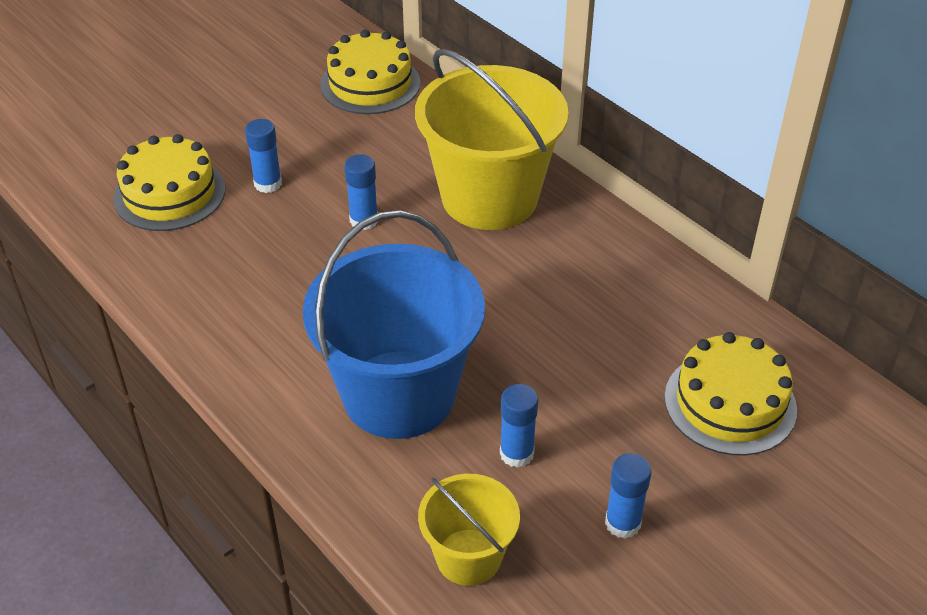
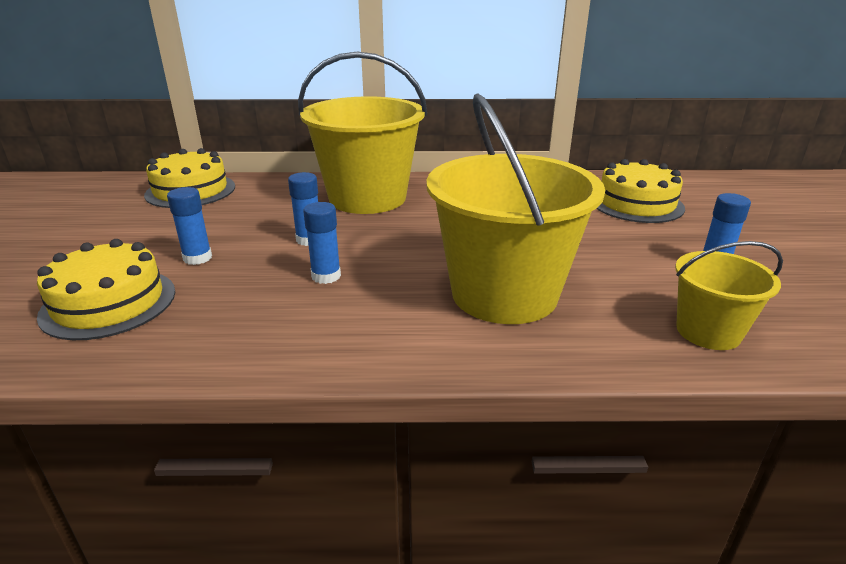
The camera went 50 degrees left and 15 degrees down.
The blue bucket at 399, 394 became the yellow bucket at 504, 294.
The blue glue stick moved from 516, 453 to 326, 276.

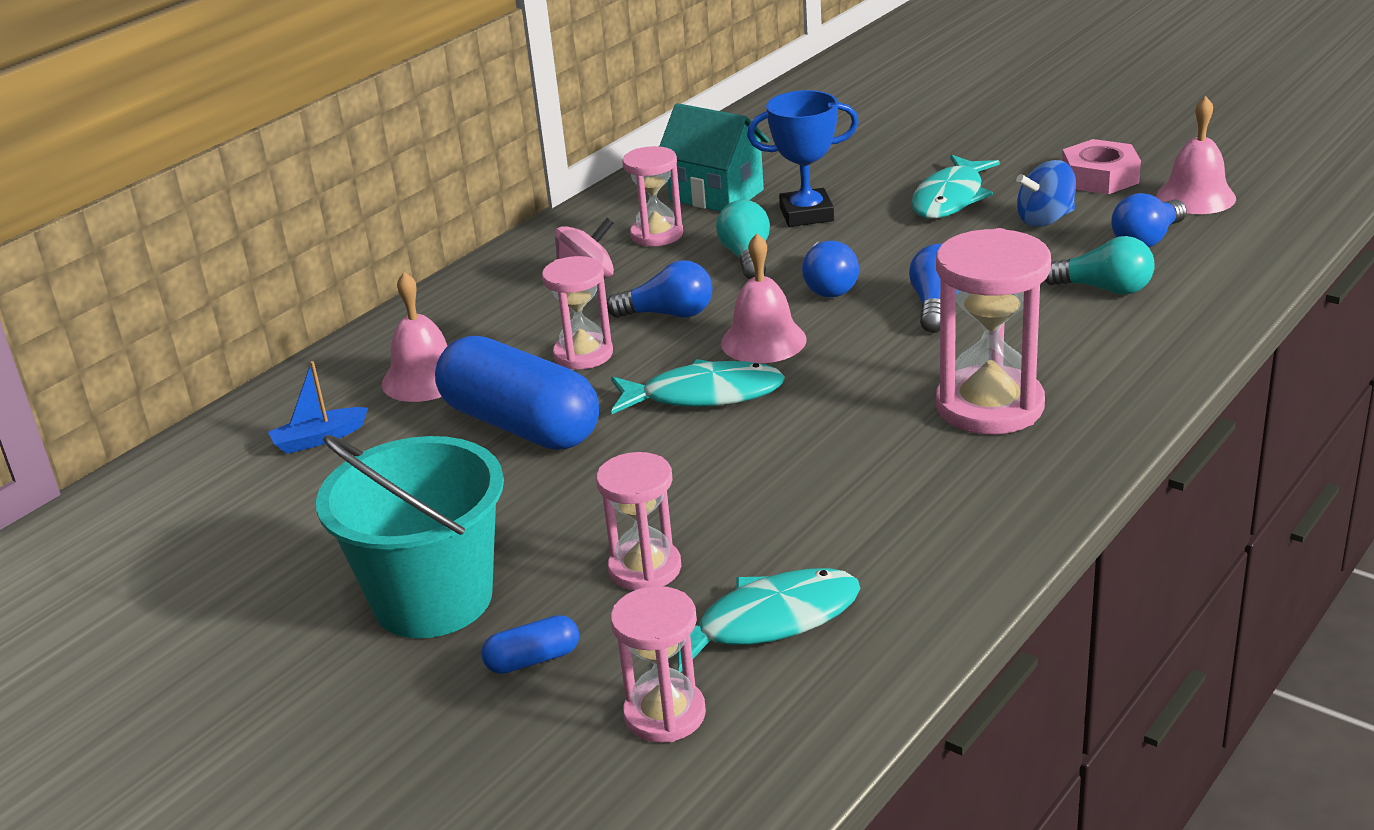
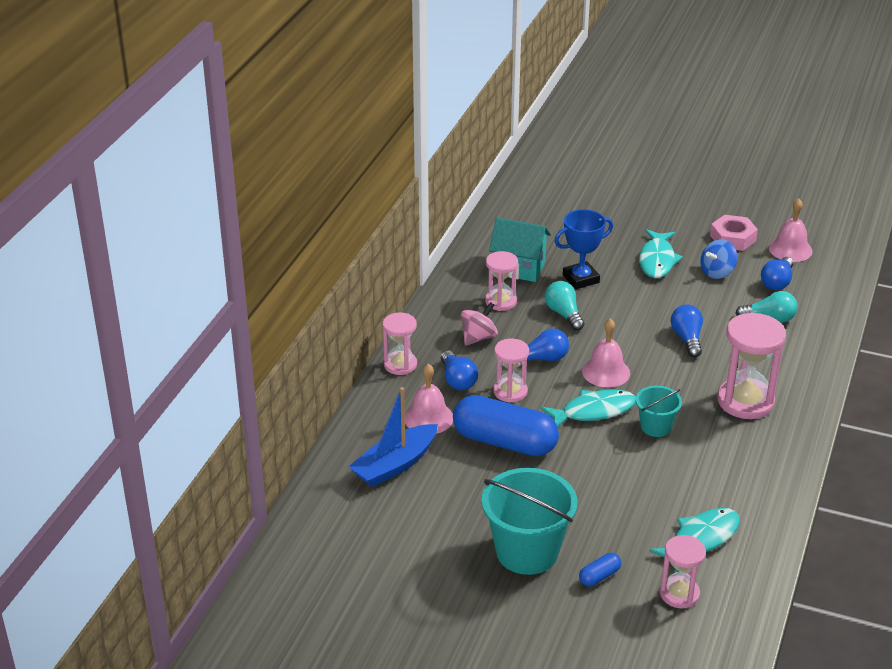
The camera went 20 degrees left and 5 degrees up.
The blue boat at 319, 439 changed to 1.88 times the size.
The pink hourglass moved from 645, 569 to 400, 365.
The blue light bulb moved from 829, 285 to 457, 380.
The turquoise bucket at 656, 427 appeared.

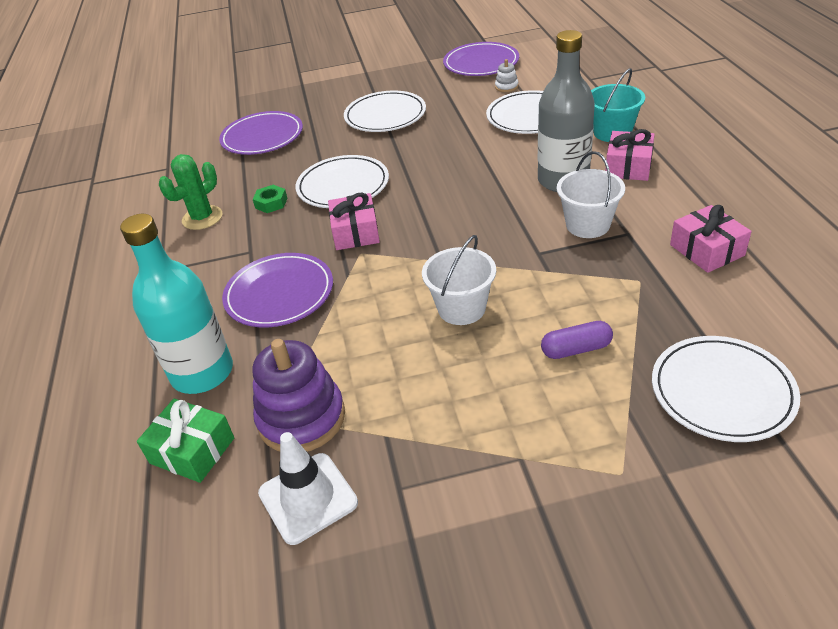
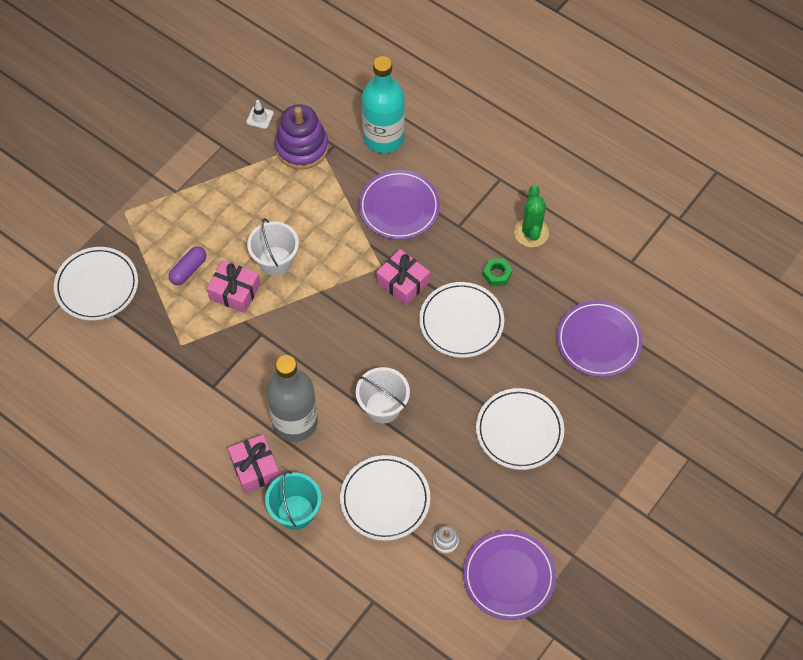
The camera went 135 degrees right and 20 degrees up.
The green gift at 192, 450 disappeared.
The white traffic cone at 308, 498 changed to 0.52 times the size.
The white bucket moved from 587, 225 to 383, 407.
The pink gift moved from 707, 250 to 234, 292.

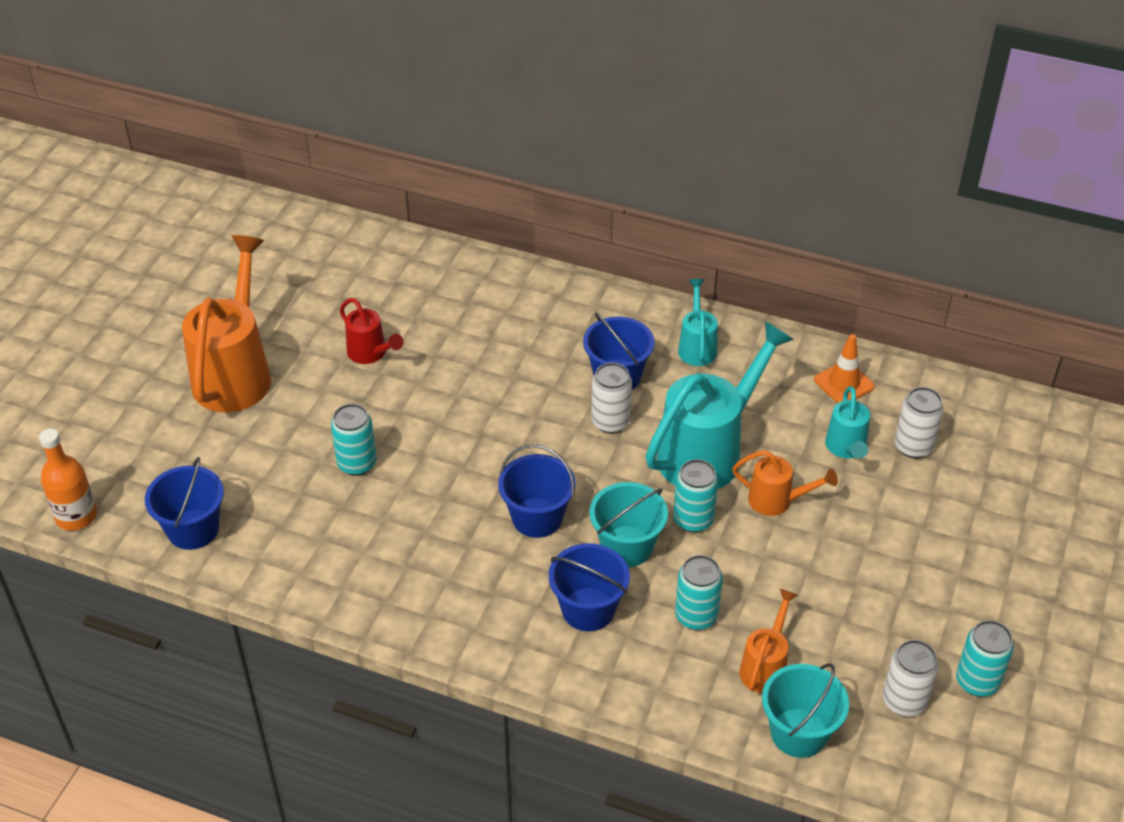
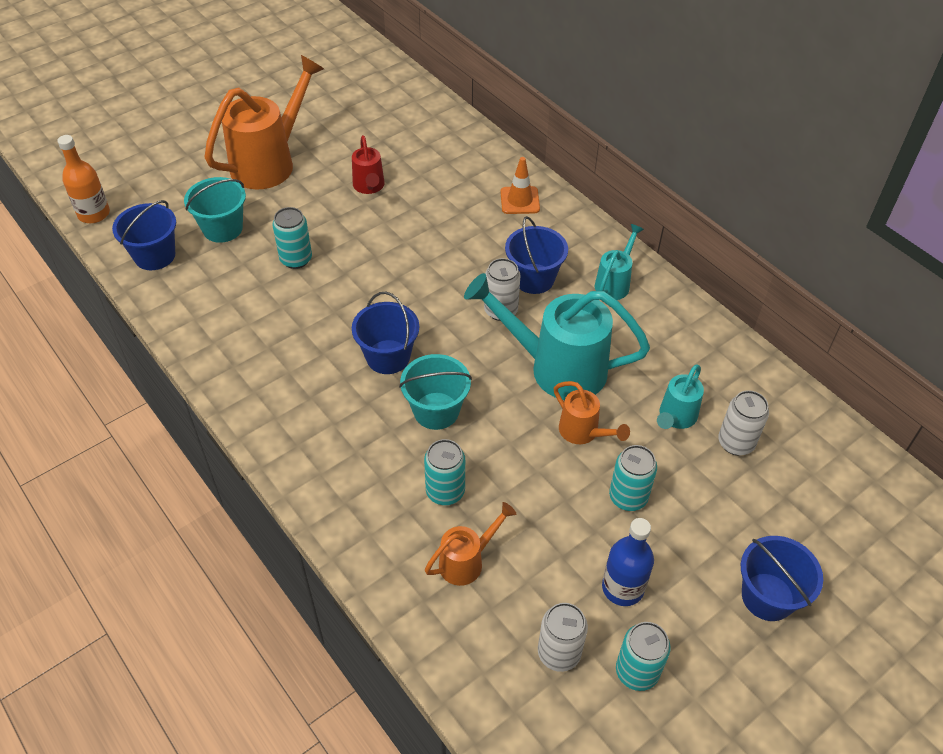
The camera went 30 degrees right and 5 degrees up.
The blue bucket moved from 588, 609 to 767, 596.
The turquoise watering can at 707, 452 turned 150 degrees counterclockwise.
The turquoise can moved from 693, 519 to 628, 497.
The turquoise bucket moved from 798, 733 to 222, 228.
The orange traffic cone moved from 844, 383 to 520, 200.
The blue bottle at 622, 588 appeared.

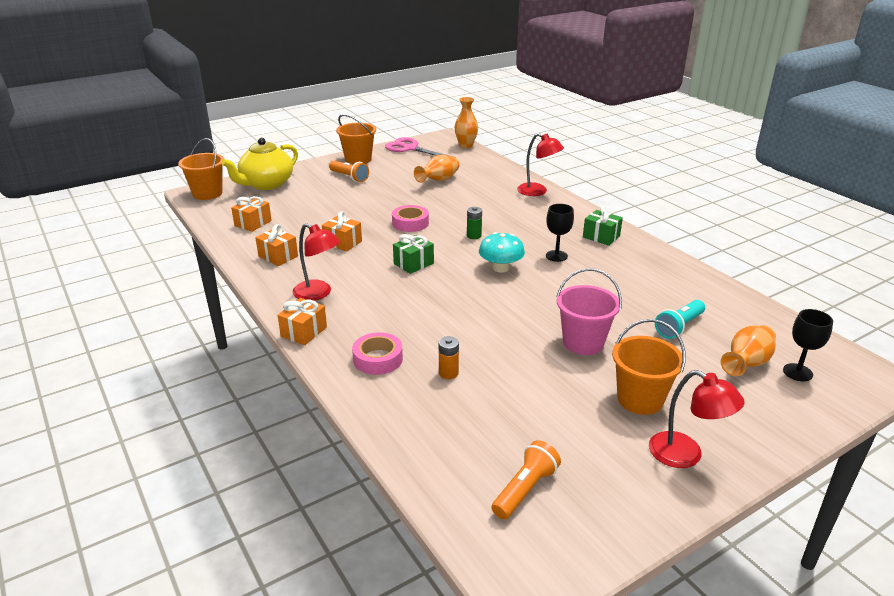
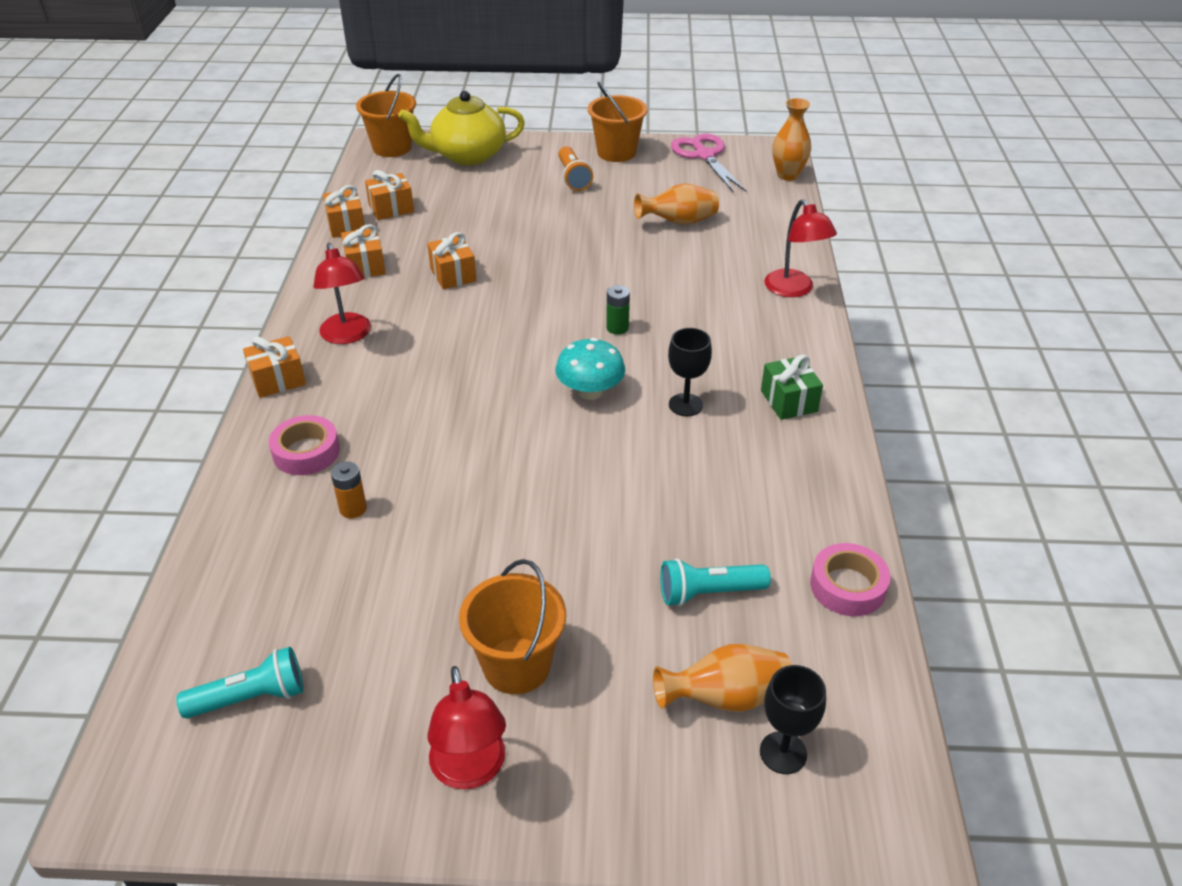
The camera went 35 degrees right and 10 degrees up.
The pink tape moved from 410, 223 to 847, 586.
The green gift at 413, 263 disappeared.
The orange flashlight at 525, 490 became the turquoise flashlight at 251, 697.
The pink bucket at 583, 342 disappeared.
The orange gift at 346, 225 appeared.

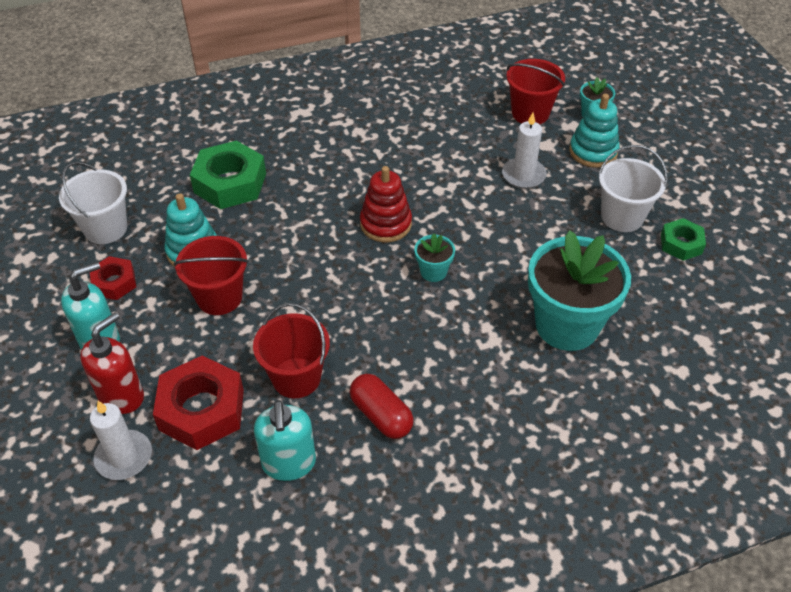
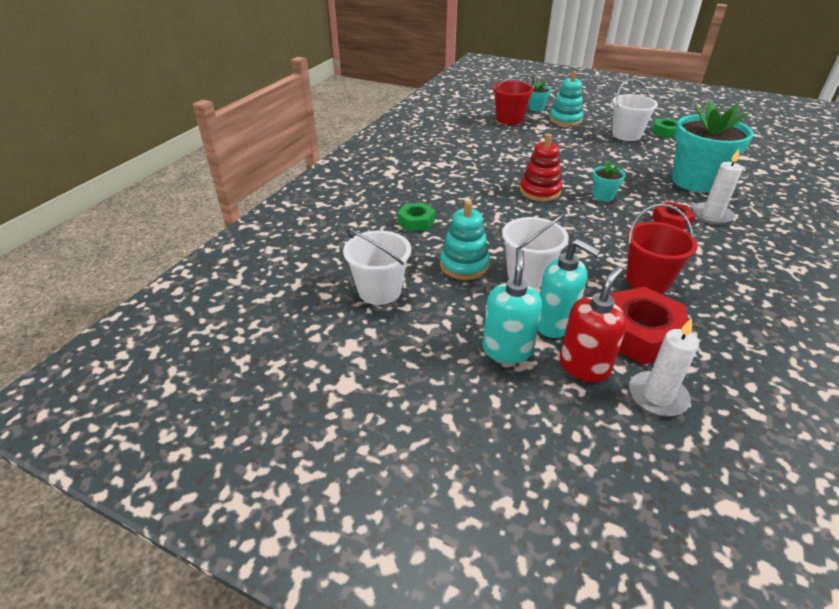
The camera went 45 degrees left and 10 degrees down.
The red soap dispenser at 122, 396 turned 45 degrees clockwise.
The red nut moved from 114, 282 to 671, 221.
The red bucket at 219, 297 became the white bucket at 528, 275.
The green nut at 230, 183 changed to 0.57 times the size.
The turquoise soap dispenser moved from 289, 463 to 555, 324.
The red capsule at 381, 415 disappeared.
The white candle moved from 523, 175 to 712, 215.

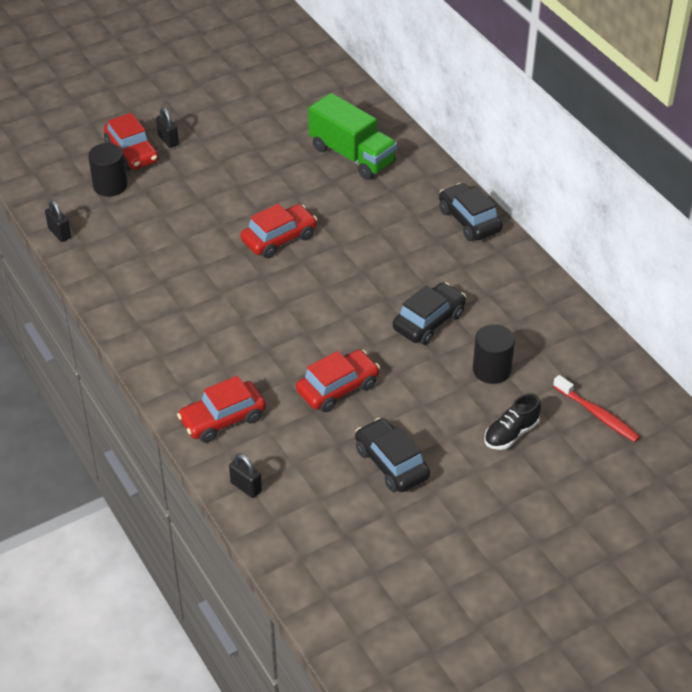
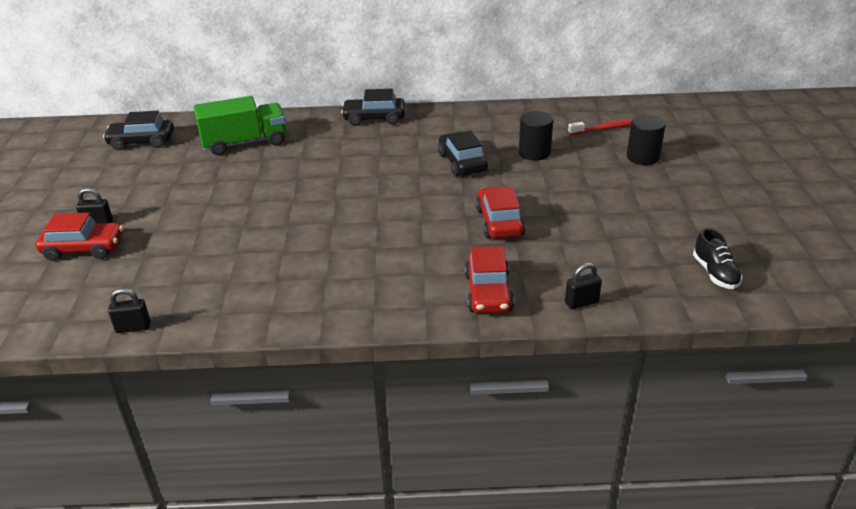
The camera went 60 degrees left and 10 degrees down.
The black cylinder moved from 110, 185 to 643, 157.
The red car at 279, 238 disappeared.
The black car moved from 391, 463 to 142, 142.
The black shoe moved from 511, 433 to 715, 273.

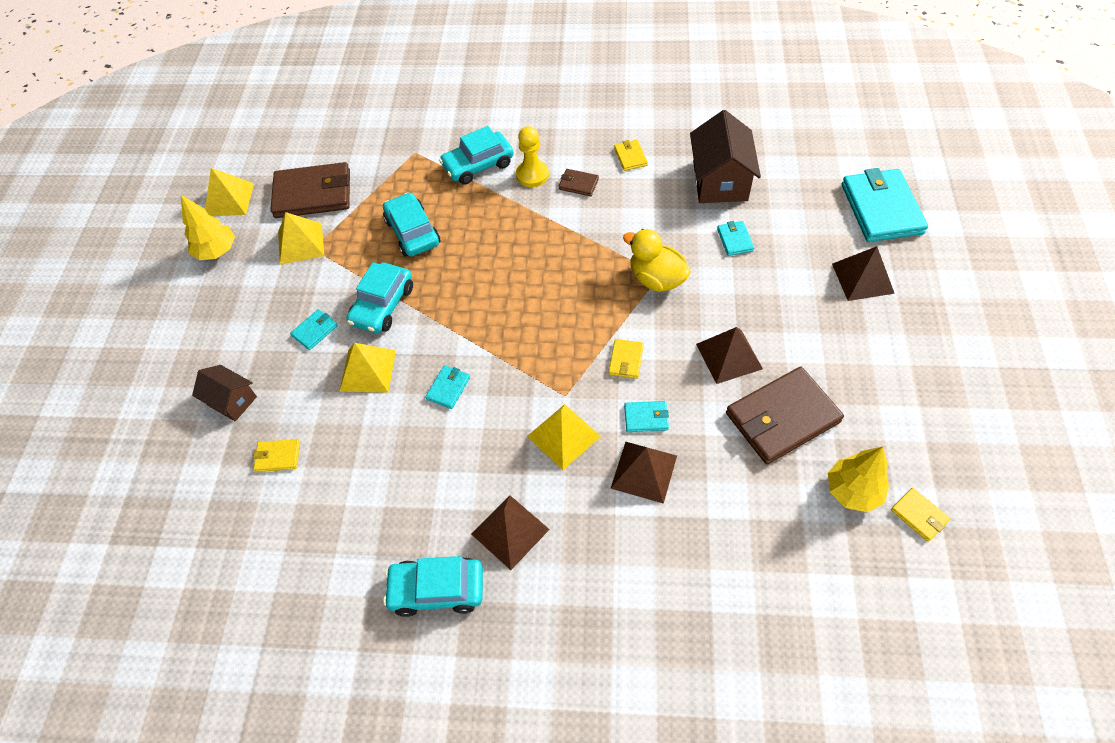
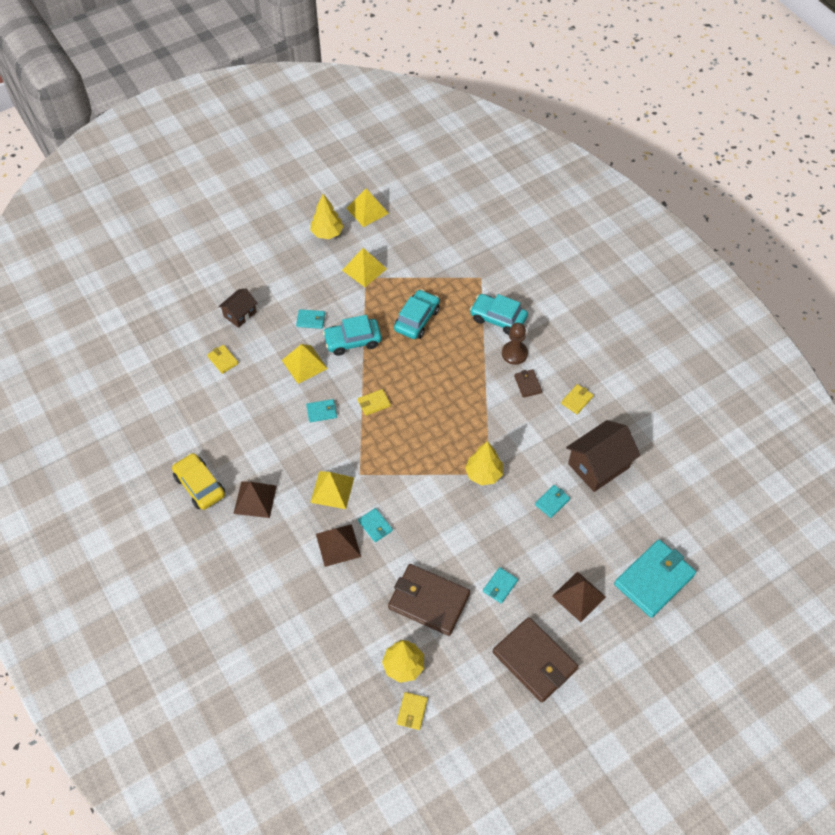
The camera went 50 degrees right and 0 degrees up.
The brown house at 232, 400 turned 45 degrees clockwise.
The brown wallet moved from 313, 194 to 534, 661.
The turquoise car at 437, 589 became the yellow car at 200, 486.
The yellow pawn at 532, 175 became the brown pawn at 514, 353.
The yellow wallet moved from 626, 360 to 374, 403.
The yellow duck at 656, 279 was replaced by the yellow tree at 483, 474.
The brown pyramid at 729, 356 disappeared.
The turquoise wallet at 500, 586 appeared.

